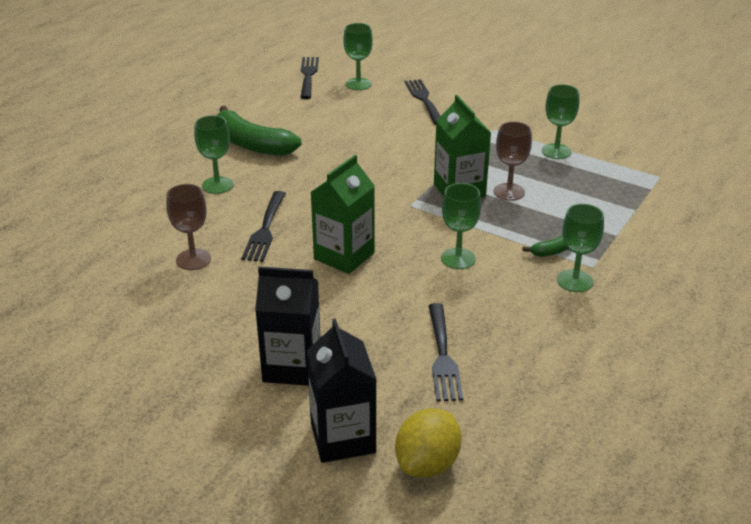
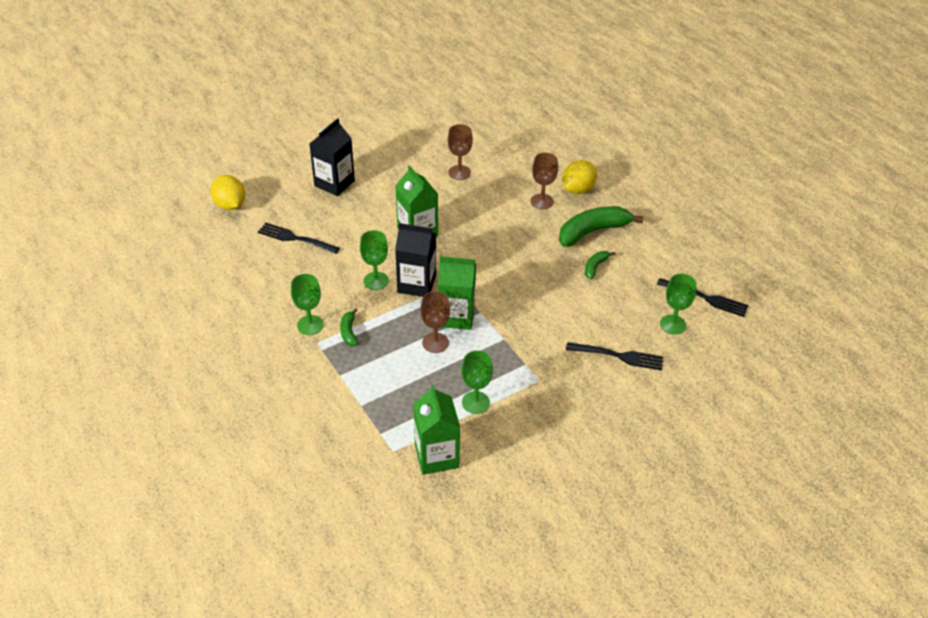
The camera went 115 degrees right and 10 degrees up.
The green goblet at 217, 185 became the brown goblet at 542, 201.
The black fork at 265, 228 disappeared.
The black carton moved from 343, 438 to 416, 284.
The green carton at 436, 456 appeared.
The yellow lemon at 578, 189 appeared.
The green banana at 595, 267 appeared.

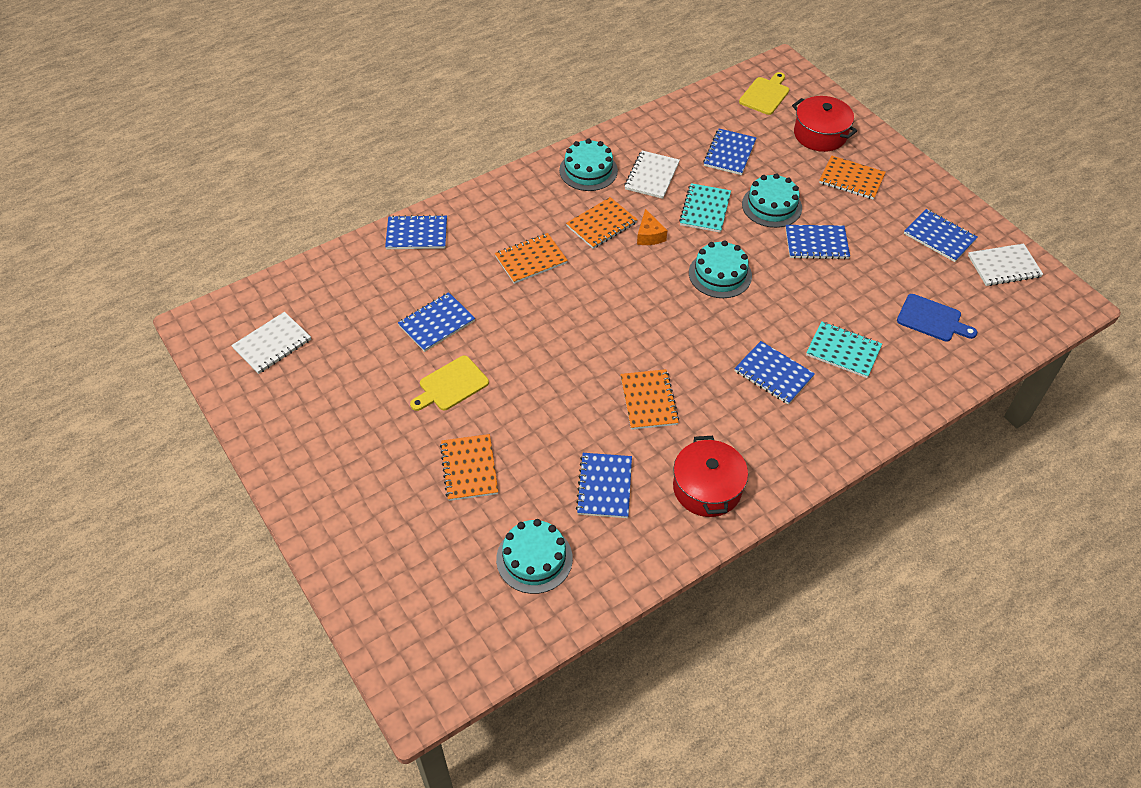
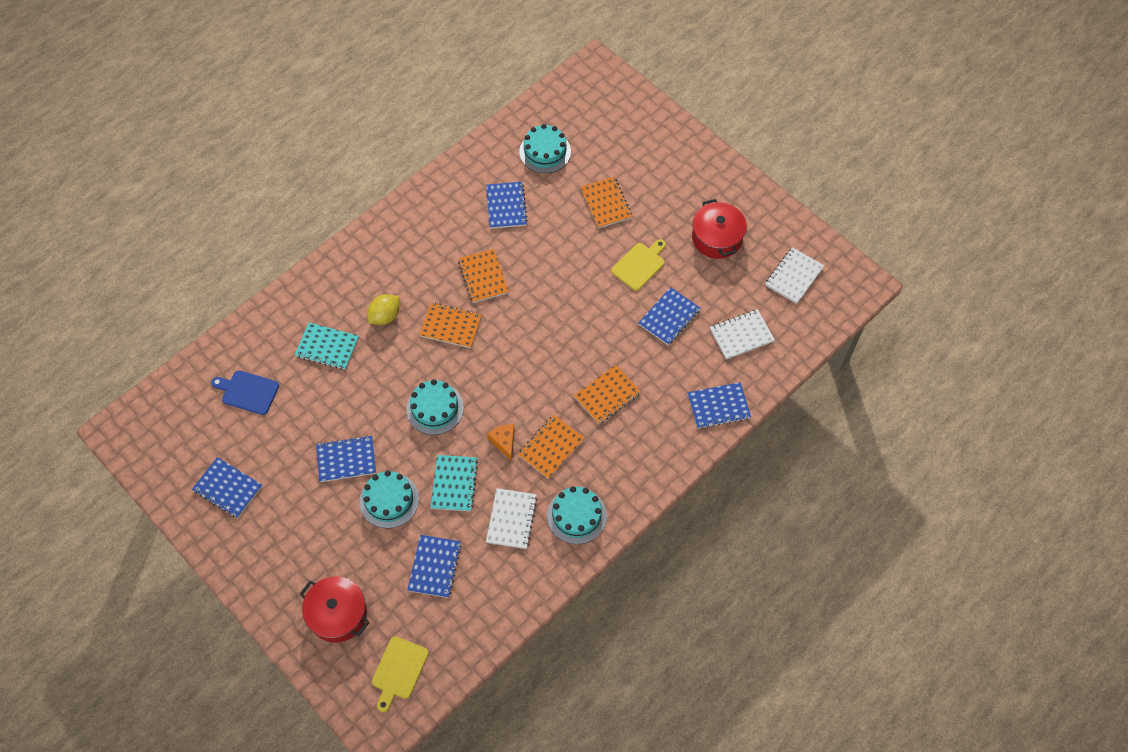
The camera went 170 degrees right and 10 degrees up.
The red pot moved from 707, 488 to 717, 238.
The blue notebook at 773, 374 was replaced by the yellow lemon at 385, 316.
The orange notebook moved from 851, 179 to 451, 326.
The white notebook moved from 1004, 266 to 741, 335.

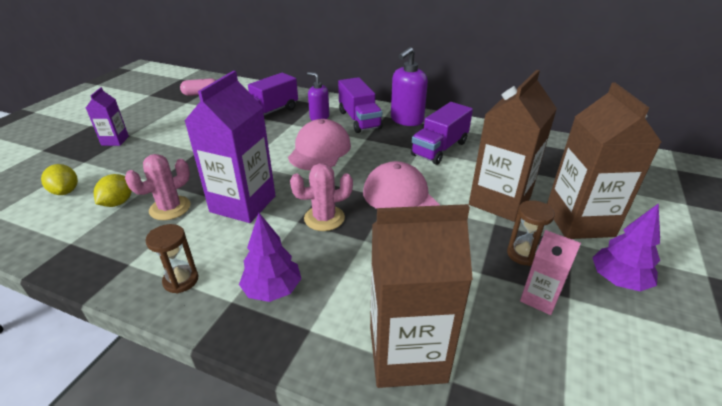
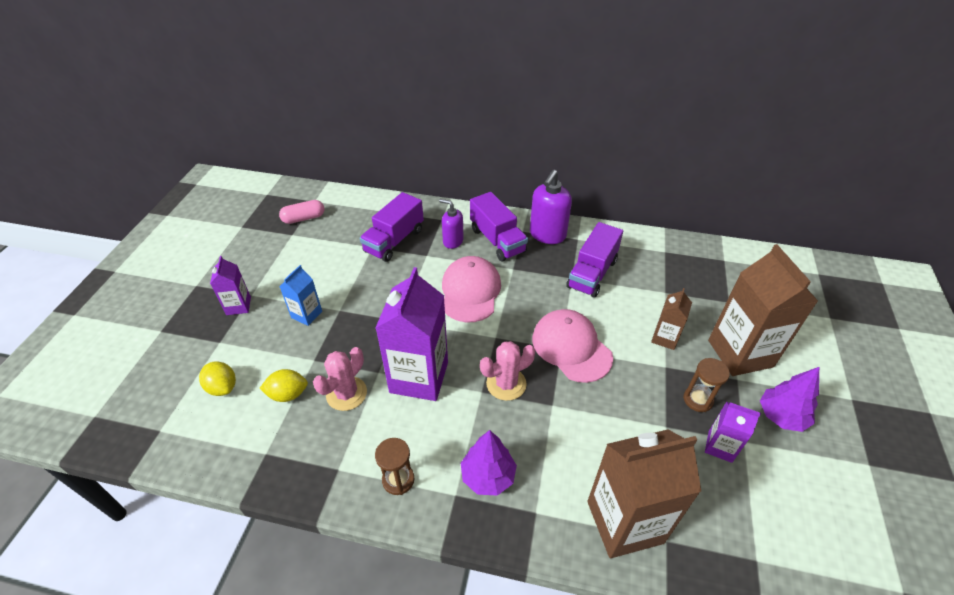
The camera went 10 degrees left and 10 degrees up.
The yellow lemon at 118, 202 turned 75 degrees clockwise.
The brown carton at 499, 201 changed to 0.50 times the size.
The pink carton at 539, 298 became the purple carton at 720, 446.
The blue carton at 306, 314 appeared.

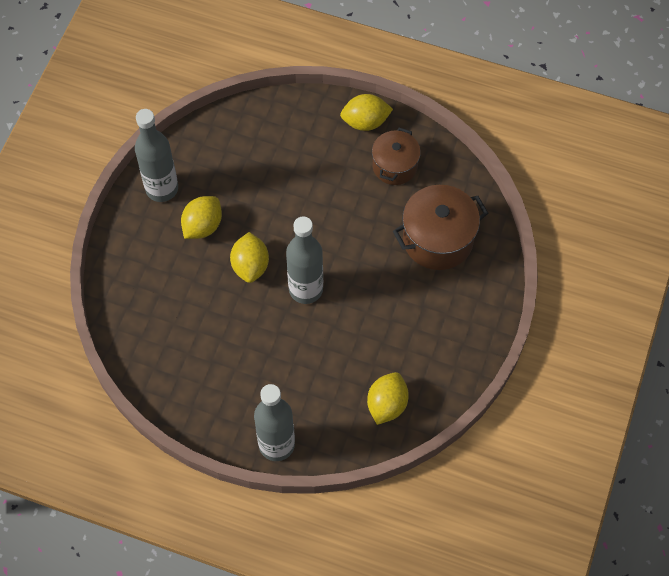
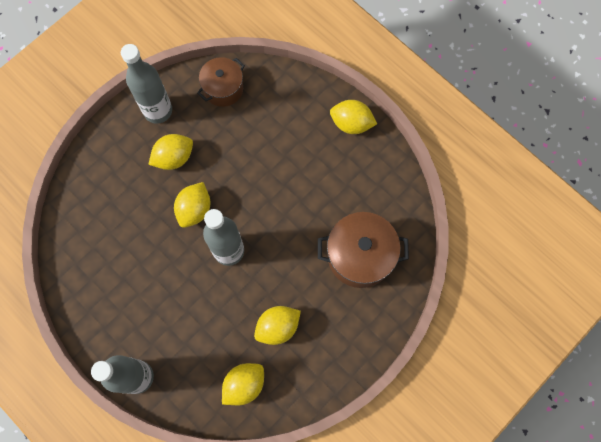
The camera went 25 degrees right and 10 degrees up.
The brown pot moved from 394, 166 to 223, 89.
The yellow lemon at 278, 327 appeared.

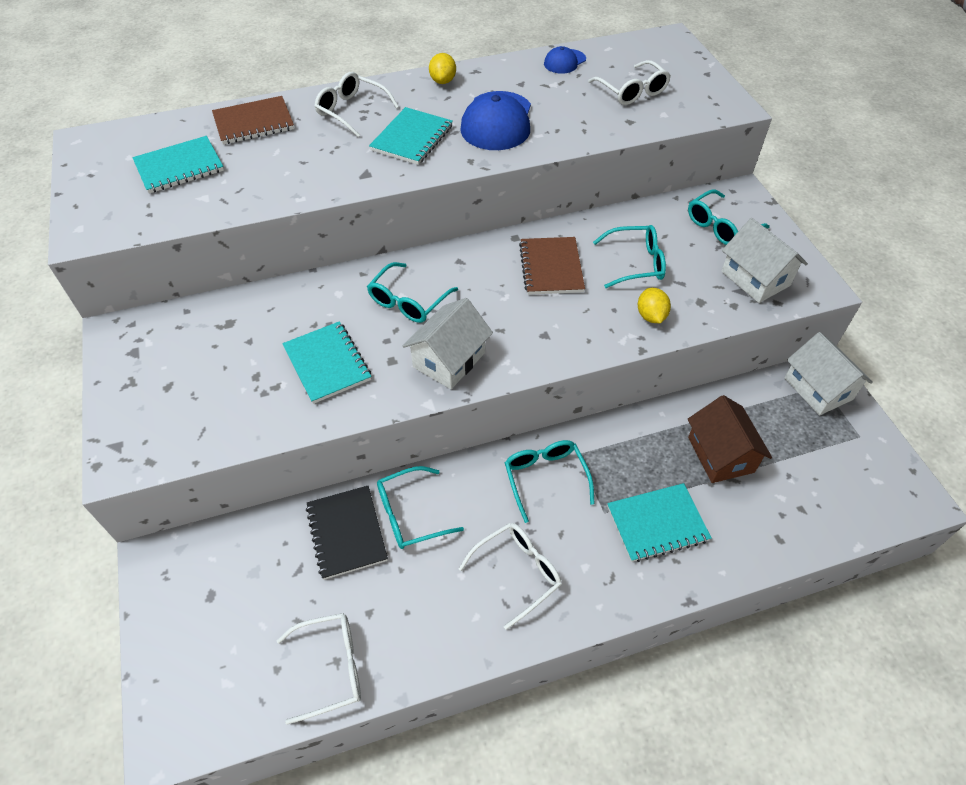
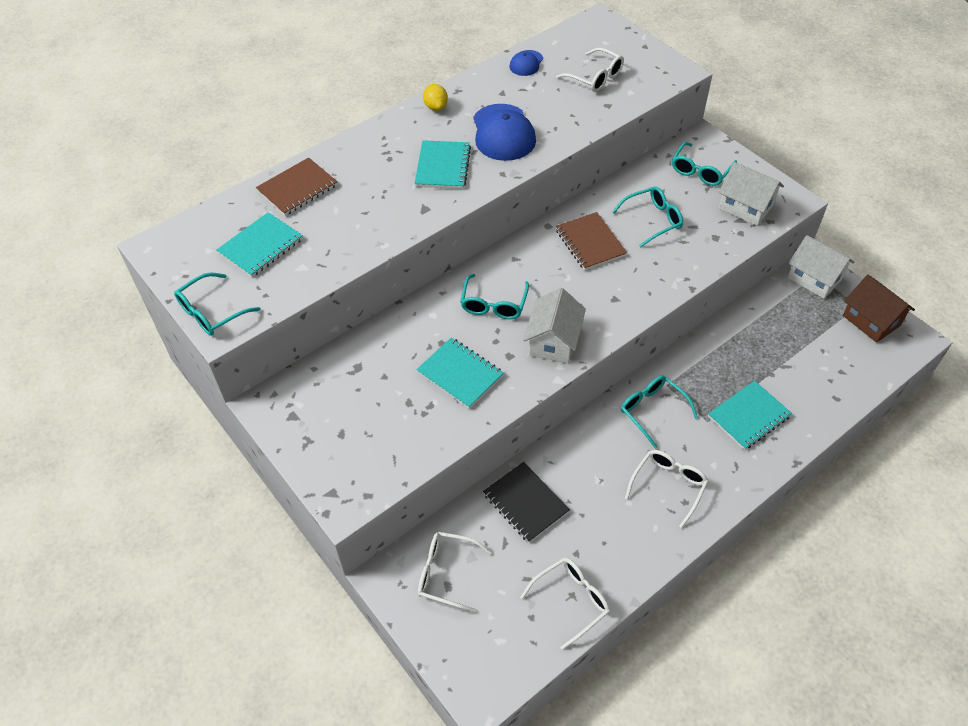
The camera went 20 degrees left and 0 degrees up.
The white glasses moved from 351, 110 to 446, 573.
The turquoise glasses moved from 410, 514 to 211, 312.
The yellow lemon at 651, 316 disappeared.
The brown house moved from 720, 454 to 871, 320.

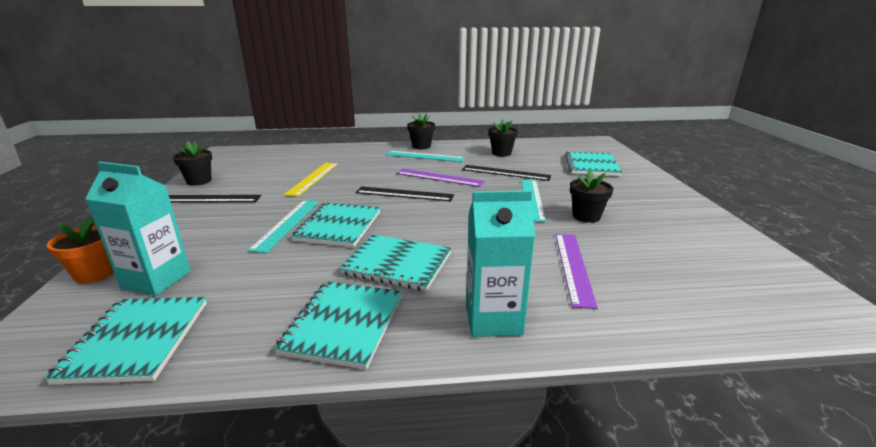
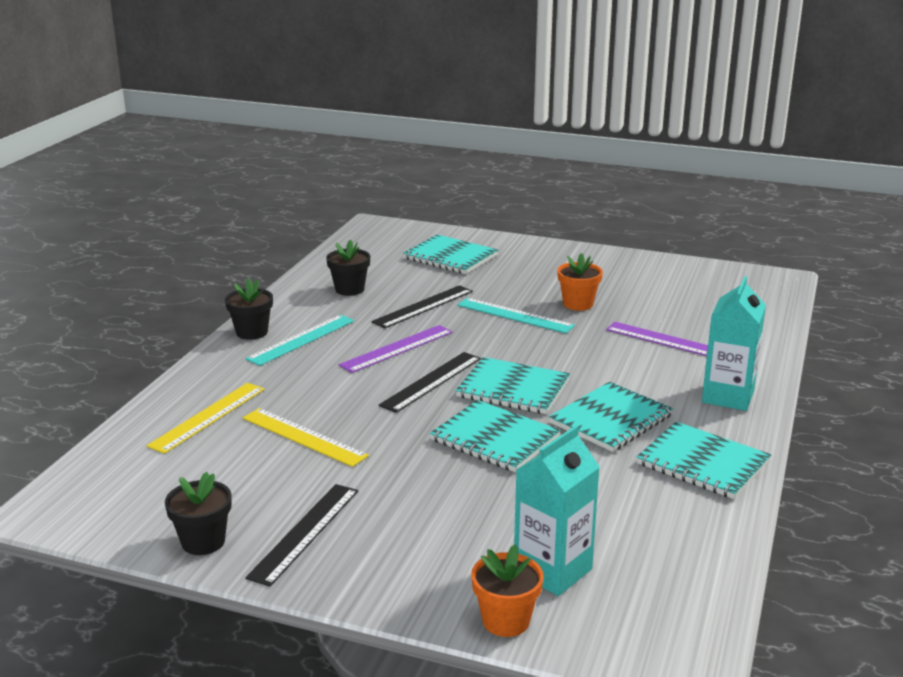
The camera went 65 degrees left and 0 degrees up.
The turquoise notebook moved from 137, 340 to 513, 389.
The turquoise ruler at 287, 224 disappeared.
The black flower pot at 586, 216 became the orange flower pot at 578, 304.
The yellow ruler at 208, 417 appeared.

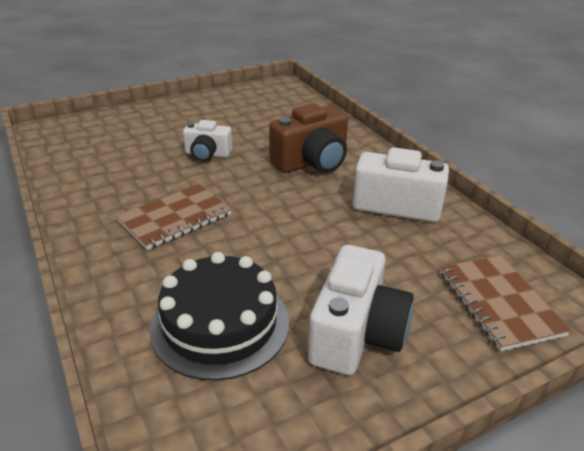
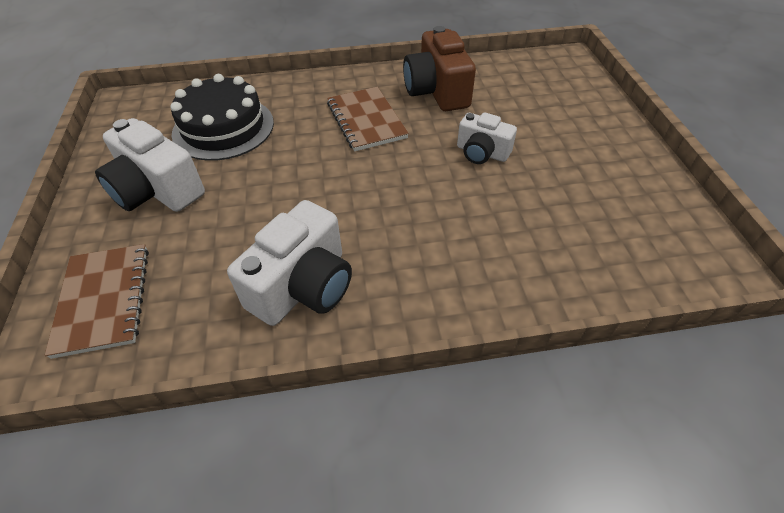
The camera went 110 degrees right and 15 degrees up.
The white camera at 207, 154 turned 90 degrees counterclockwise.
The brown camera moved from 312, 162 to 437, 91.
The brown notebook at 499, 303 turned 75 degrees clockwise.

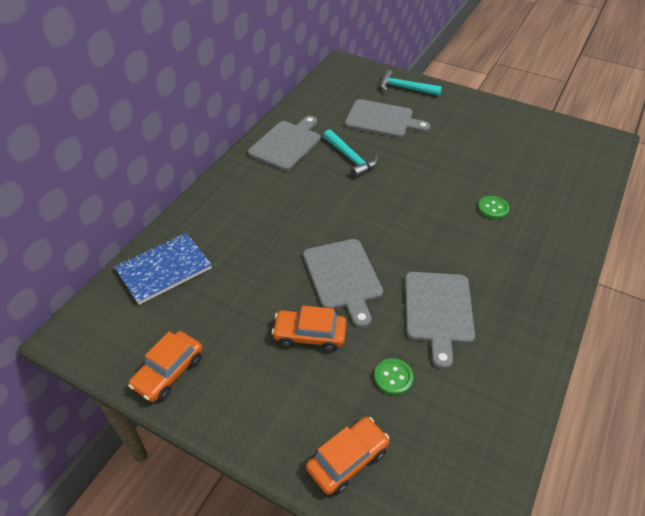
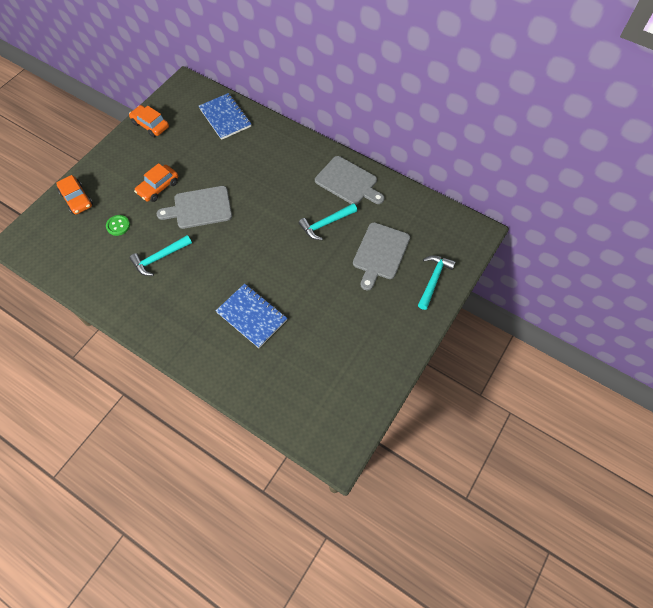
The camera went 95 degrees right and 15 degrees up.
The orange car at 309, 335 turned 150 degrees counterclockwise.
The grey cutting board at 438, 311 was replaced by the turquoise hammer at 159, 258.
The green button at 493, 208 was replaced by the blue notebook at 252, 316.

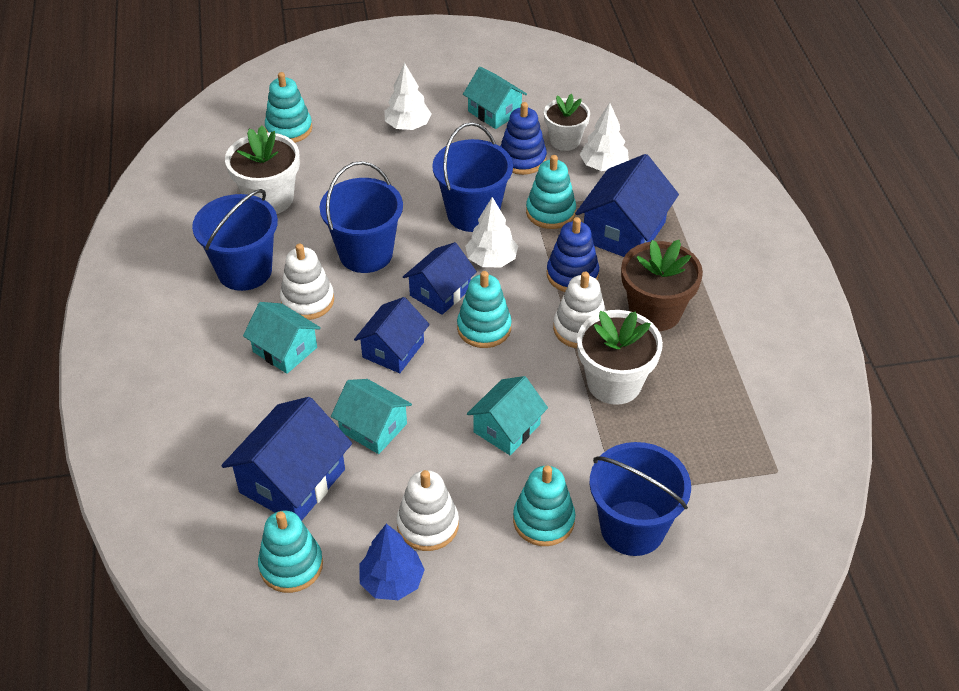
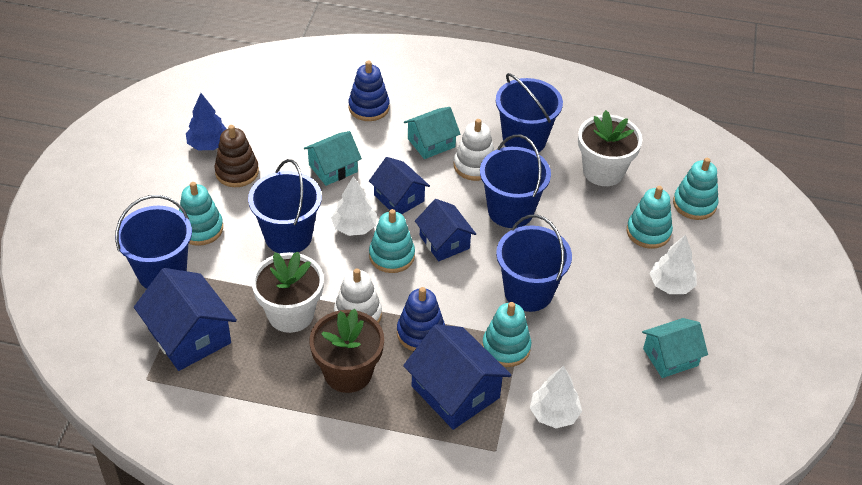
The camera went 110 degrees right and 0 degrees up.
The blue house moved from 292, 481 to 189, 336.
The turquoise stacking toy moved from 291, 565 to 648, 232.
The white stacking toy at 428, 525 became the brown stacking toy at 237, 172.
The white tree moved from 491, 260 to 354, 227.
The turquoise house at 506, 428 was replaced by the blue bucket at 288, 236.
The blue stacking toy moved from 522, 159 to 369, 107.
The white flower pot at 565, 141 disappeared.

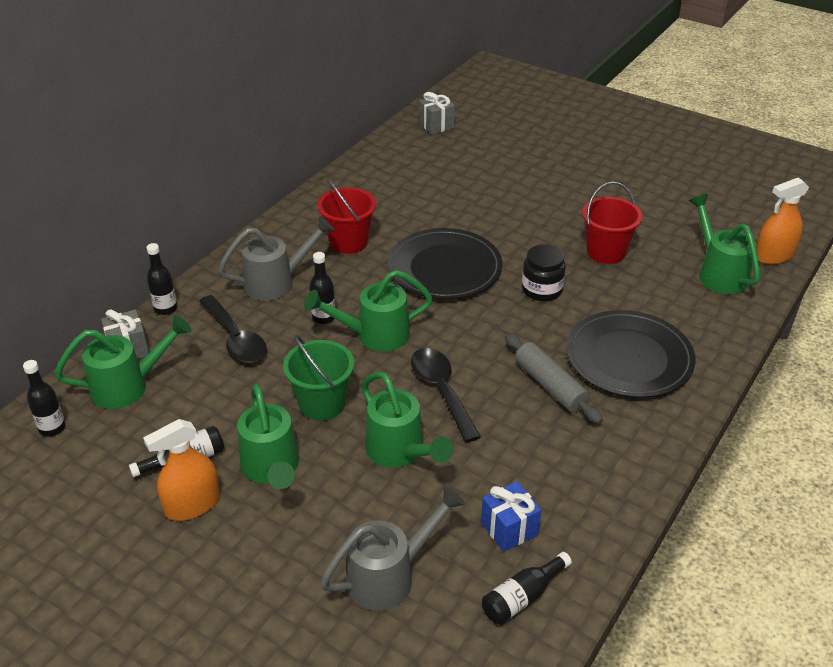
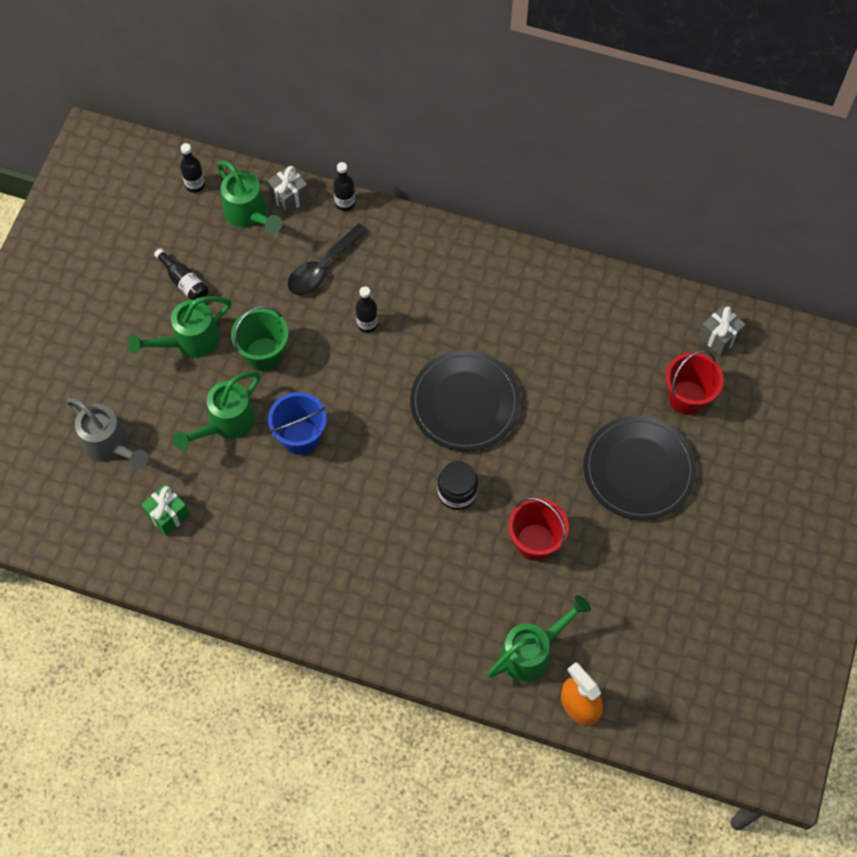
The camera went 75 degrees right and 25 degrees up.
The orange spray bottle at 192, 504 disappeared.
The grey watering can at 277, 283 disappeared.
The green watering can at 374, 335 disappeared.
The red bucket moved from 348, 242 to 687, 397.
The black spoon at 441, 391 was replaced by the blue bucket at 300, 437.
The blue gift at 509, 529 became the green gift at 168, 515.
The black bottle at 522, 597 disappeared.
The grey rolling pin at 550, 386 disappeared.
The black plate moved from 629, 358 to 638, 470.

